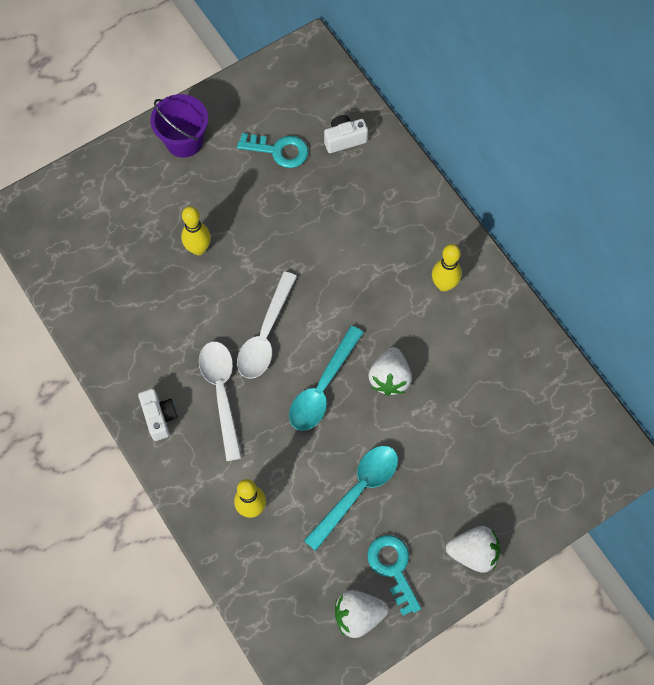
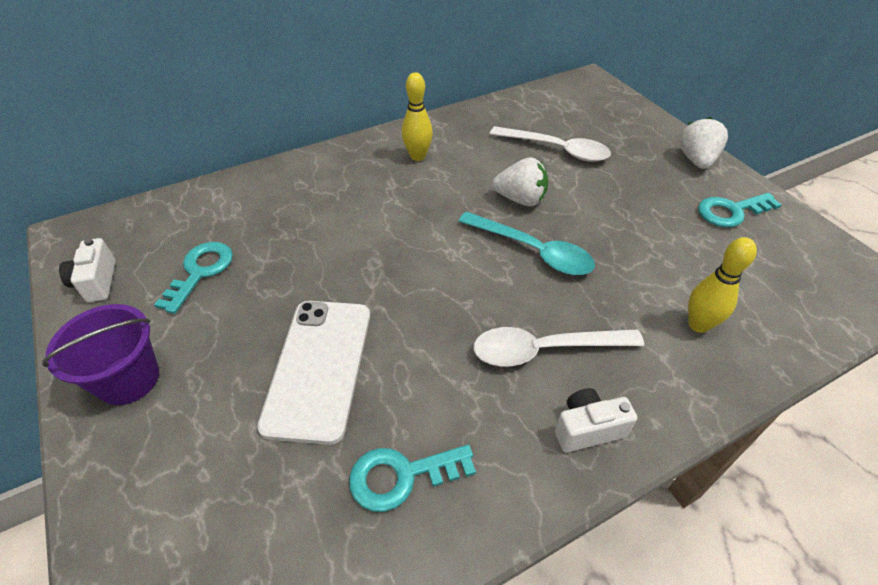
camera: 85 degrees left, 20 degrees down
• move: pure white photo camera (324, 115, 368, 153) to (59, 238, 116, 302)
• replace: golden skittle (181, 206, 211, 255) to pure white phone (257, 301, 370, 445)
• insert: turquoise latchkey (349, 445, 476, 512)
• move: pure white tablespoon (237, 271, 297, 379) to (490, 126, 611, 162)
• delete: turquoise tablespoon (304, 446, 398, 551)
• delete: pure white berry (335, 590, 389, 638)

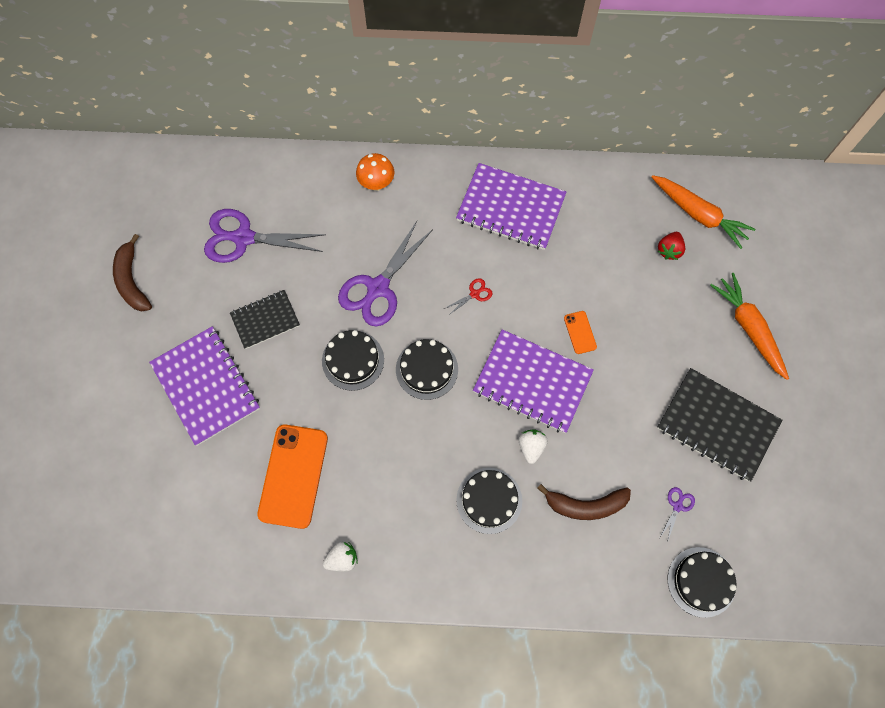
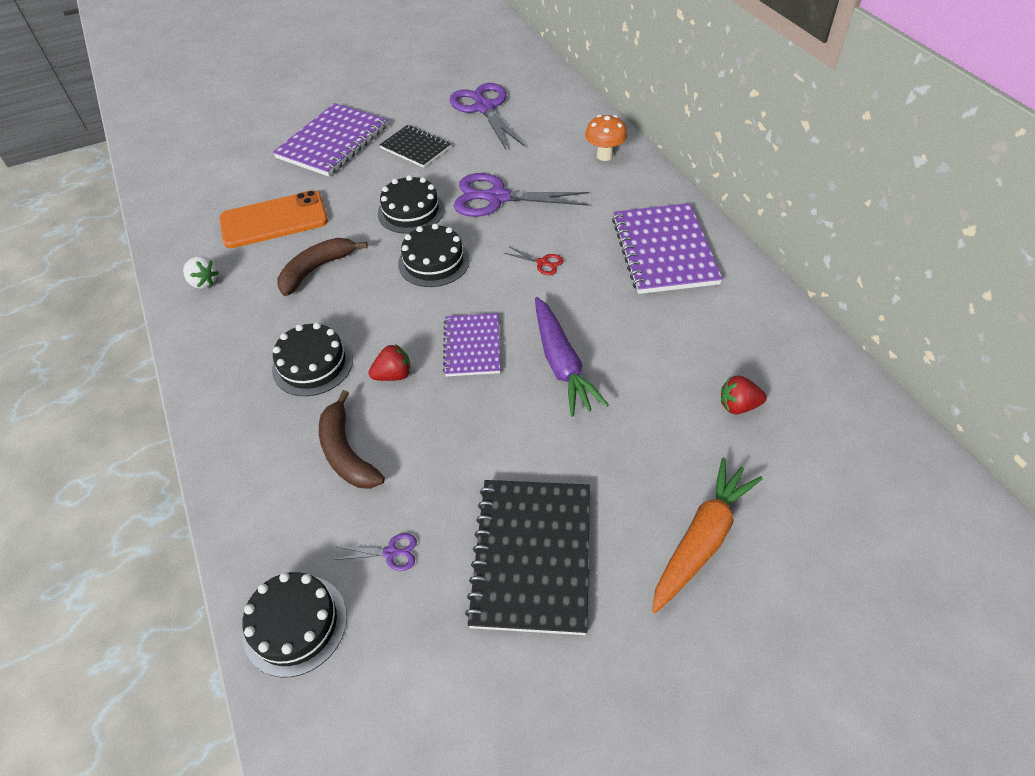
camera: 65 degrees right, 20 degrees down
• move: dark brown toy banana (113, 234, 152, 311) to (278, 238, 368, 296)
• recolor: pure white berry (519, 429, 548, 464) to red berry (368, 344, 411, 381)
• resize: royal purple notepad (473, 329, 594, 433) = (443, 313, 500, 376) x0.60
• replace: orange phone (564, 311, 597, 354) to royal purple carrot (535, 297, 609, 417)
• delete: orange carrot (651, 175, 756, 249)

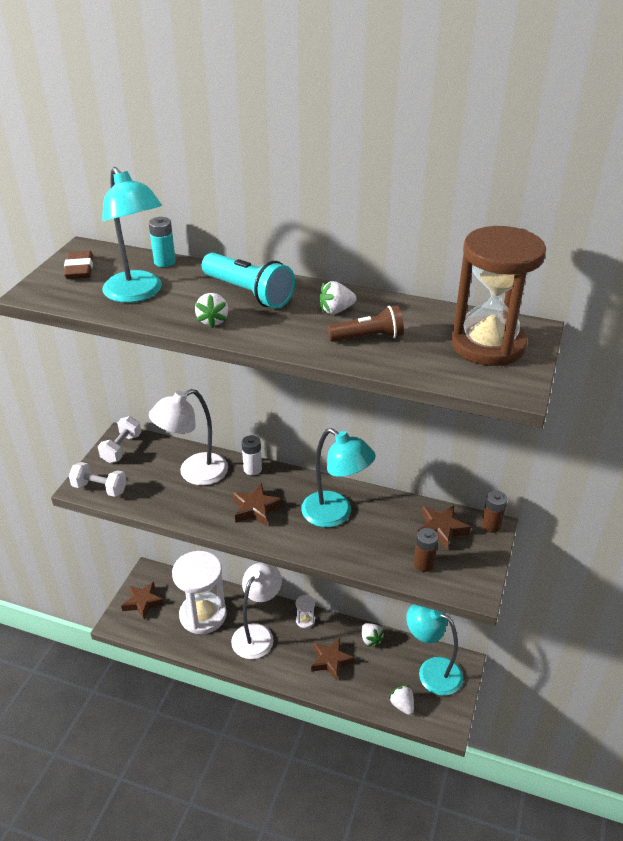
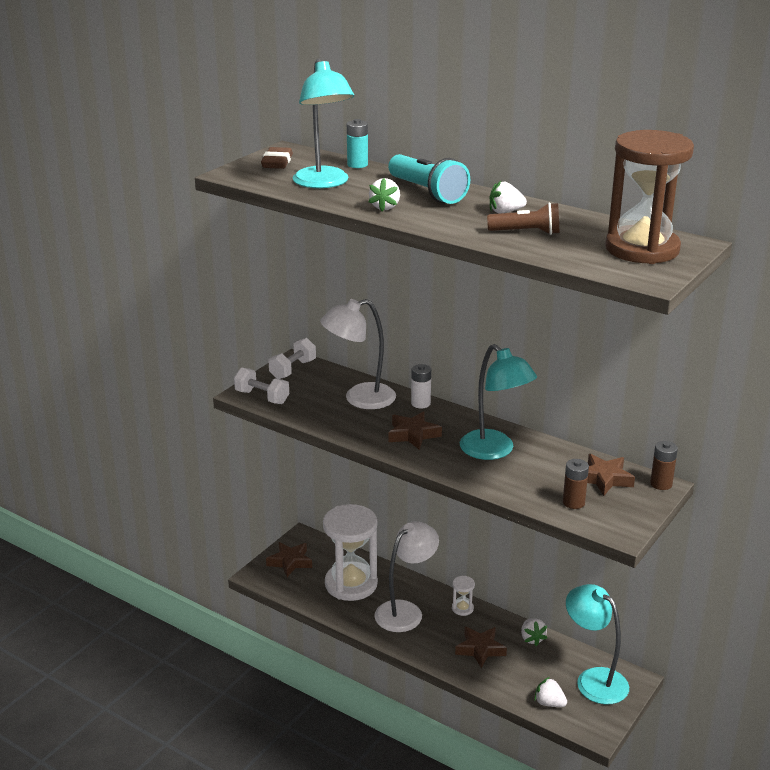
camera: 15 degrees right, 10 degrees down
• rotate: pure white berry (389, 685, 414, 715) = (534, 677, 567, 707) 45 degrees counterclockwise

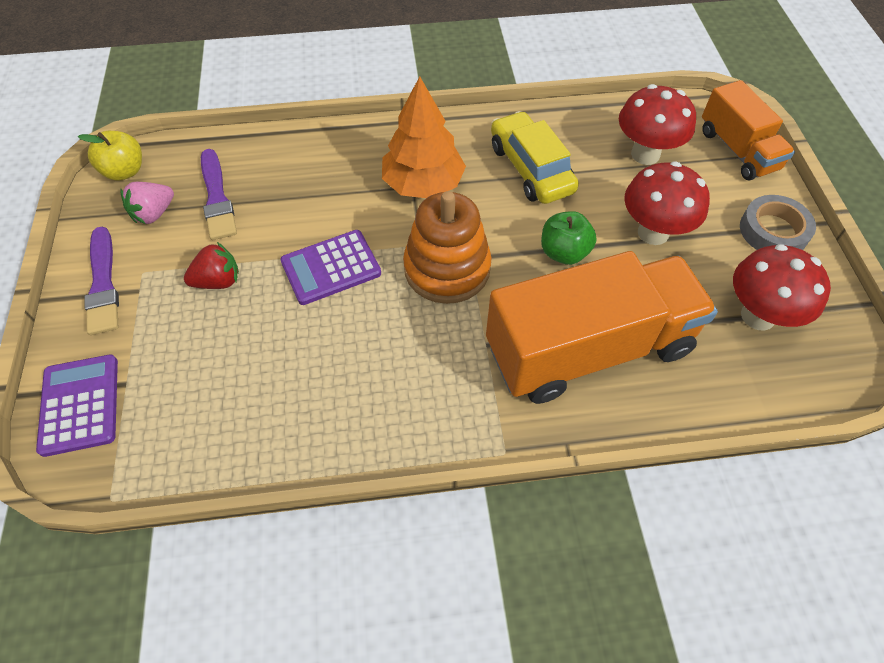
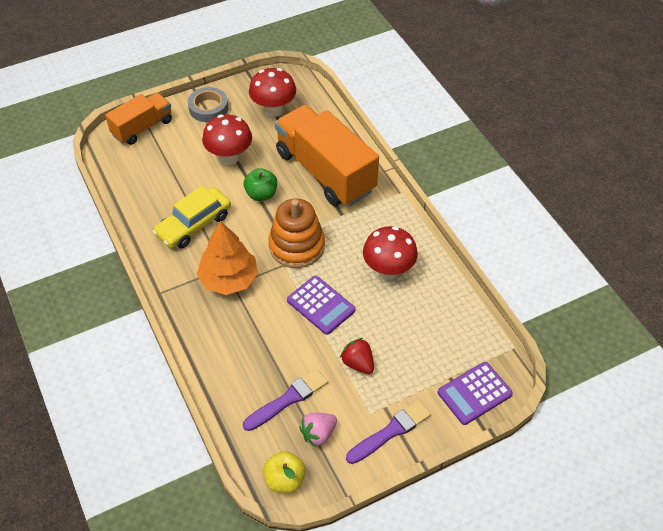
camera: 110 degrees left, 5 degrees down
• rotate: rose-pink berry (120, 182, 174, 224) = (299, 413, 337, 448) 120 degrees clockwise
• move: red fungus (619, 84, 696, 165) to (363, 226, 418, 280)

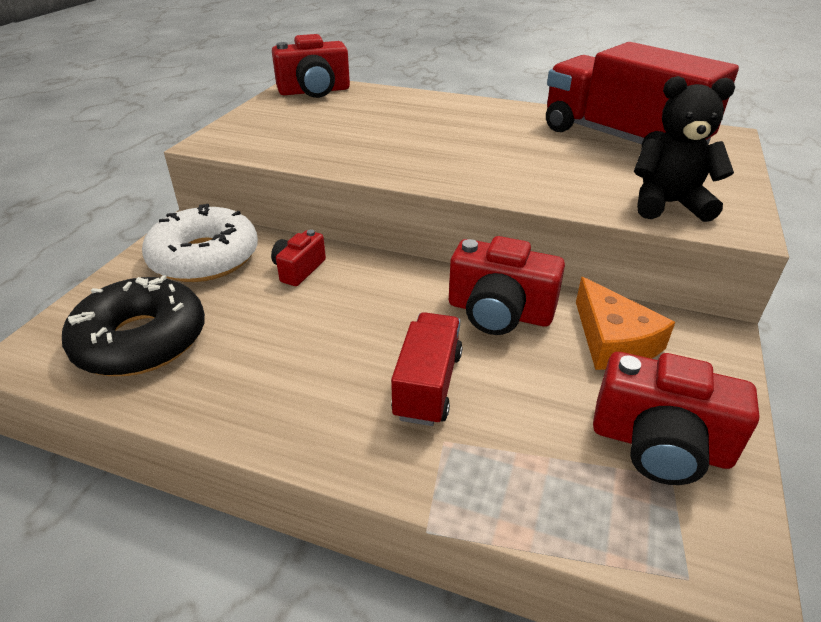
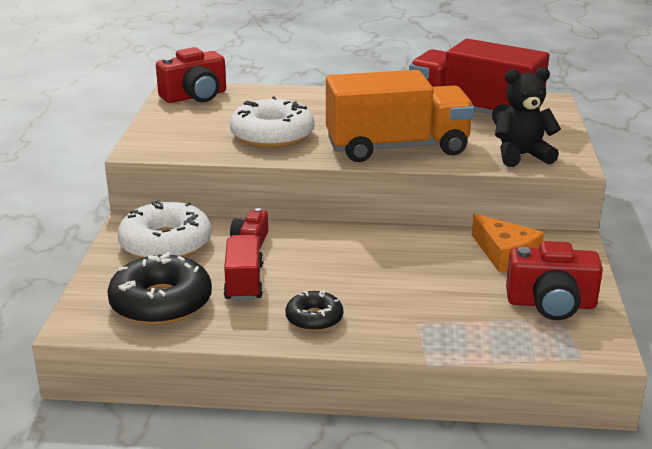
camera: 15 degrees left, 10 degrees down
• move: red toy truck (391, 312, 462, 426) to (223, 235, 263, 301)
• insert: pure white donut (230, 96, 314, 148)
• insert: ebony donut (285, 290, 343, 331)
• insert: orange toy truck (326, 70, 474, 162)
• delete: red photo camera (449, 236, 565, 335)

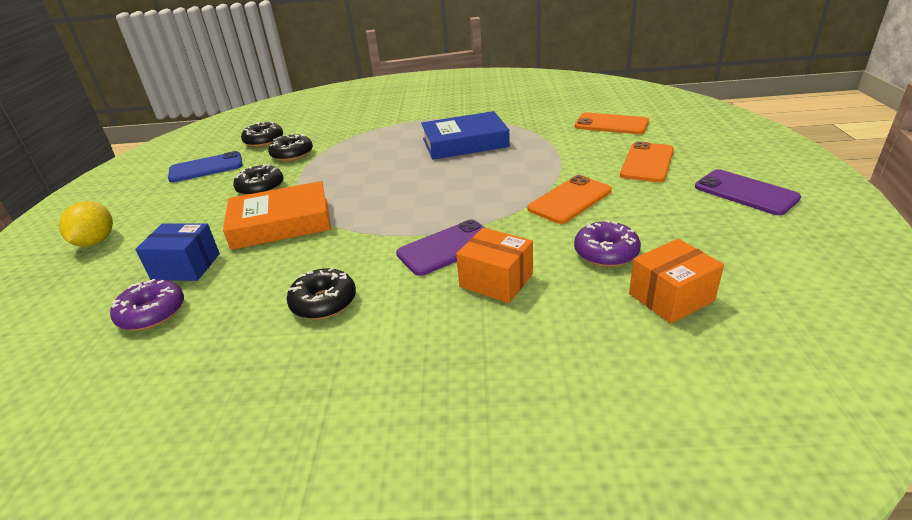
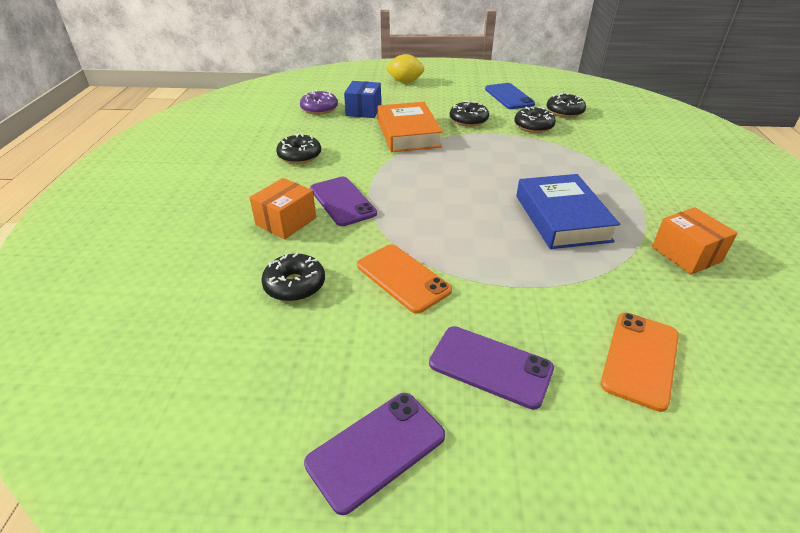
camera: 90 degrees right, 5 degrees up
• recolor: royal purple donut (574, 220, 641, 267) to ebony donut (261, 253, 325, 302)
• recolor: orange phone (620, 141, 674, 182) to royal purple phone (429, 326, 554, 410)
• move: orange box (629, 239, 724, 324) to (652, 207, 738, 275)

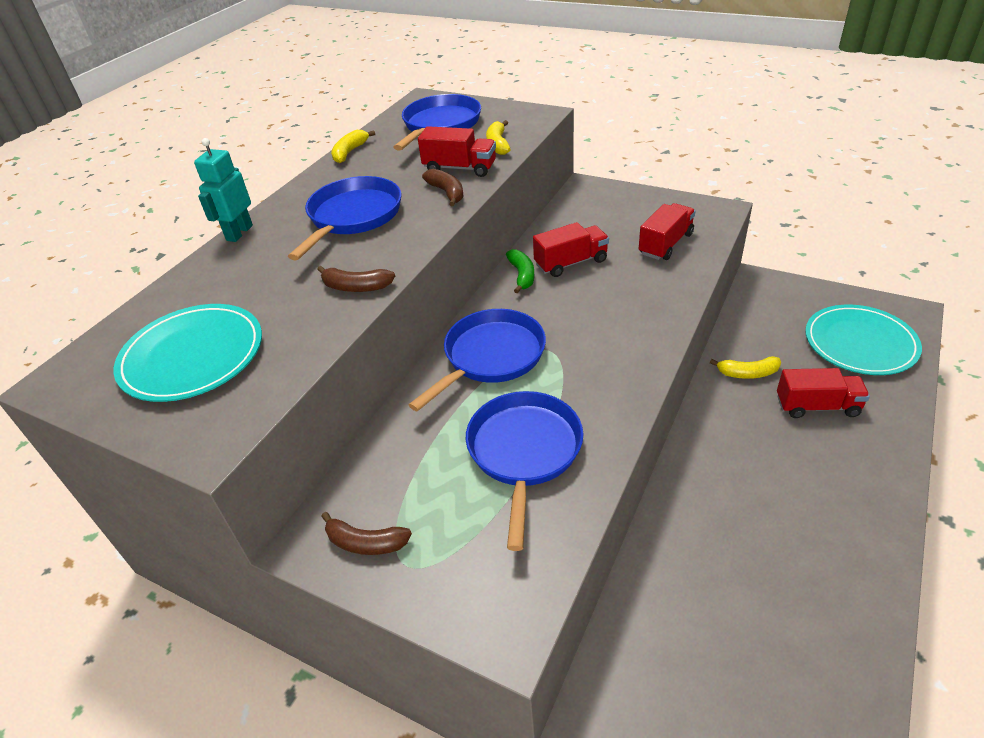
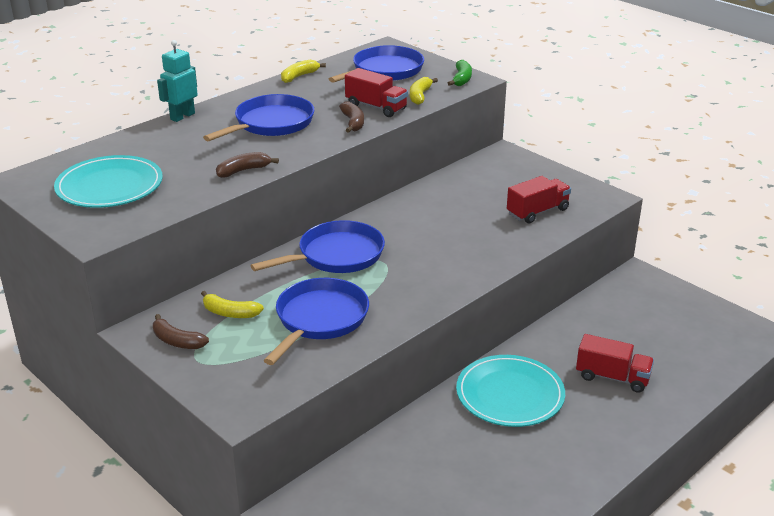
camera: 15 degrees right, 10 degrees down
• move: golden toy banana (710, 356, 781, 379) to (201, 291, 264, 318)
• rotate: dark brown toy banana (317, 266, 395, 292) = (216, 152, 279, 178) 120 degrees clockwise
• move: green toy banana (506, 249, 535, 294) to (448, 60, 472, 86)
• move: turquoise dinner plate (805, 305, 922, 375) to (456, 355, 565, 427)
• delete: red toy truck (533, 222, 609, 277)

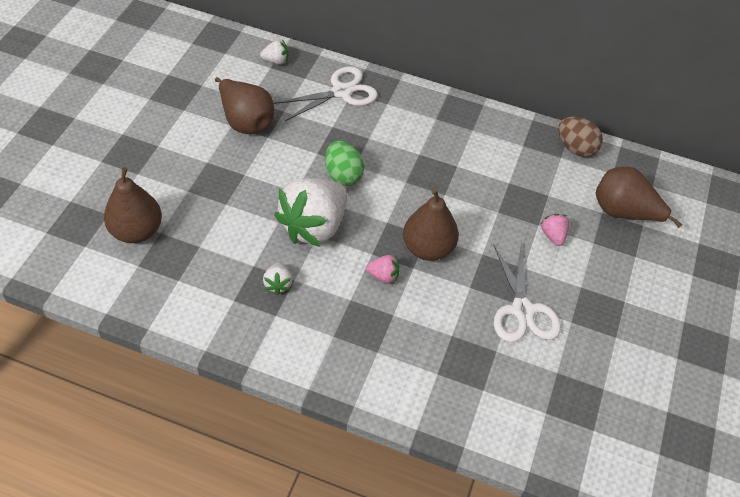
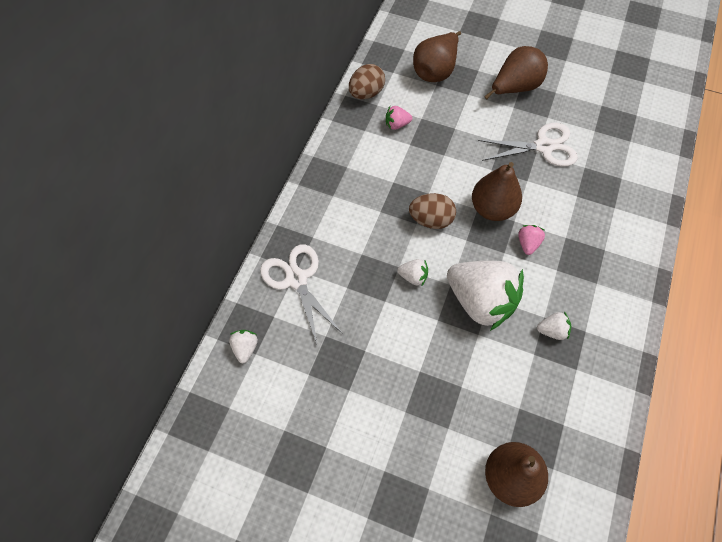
camera: 85 degrees left, 10 degrees up
• move: rose-pink berry (541, 214, 569, 246) to (386, 106, 412, 130)
• replace: green egg (325, 141, 364, 186) to pure white berry (397, 259, 428, 286)
• insert: dark brown egg (409, 193, 456, 229)
• move: dark brown pear (215, 77, 274, 134) to (484, 46, 548, 99)

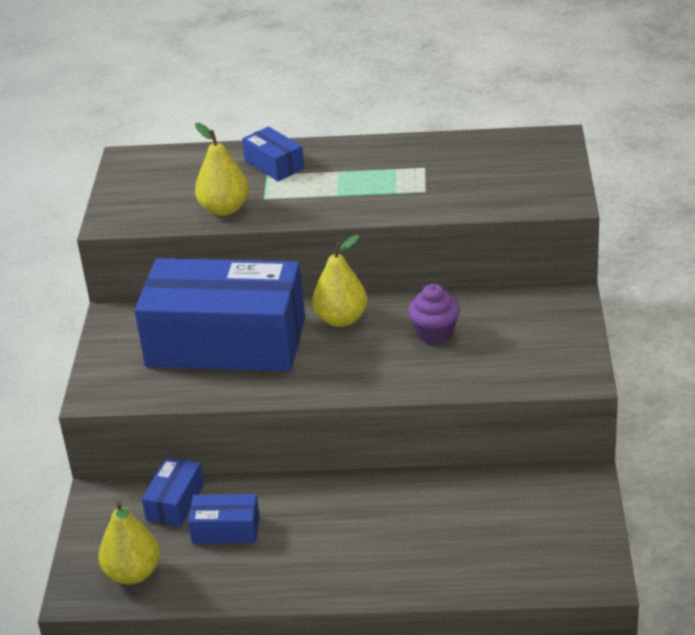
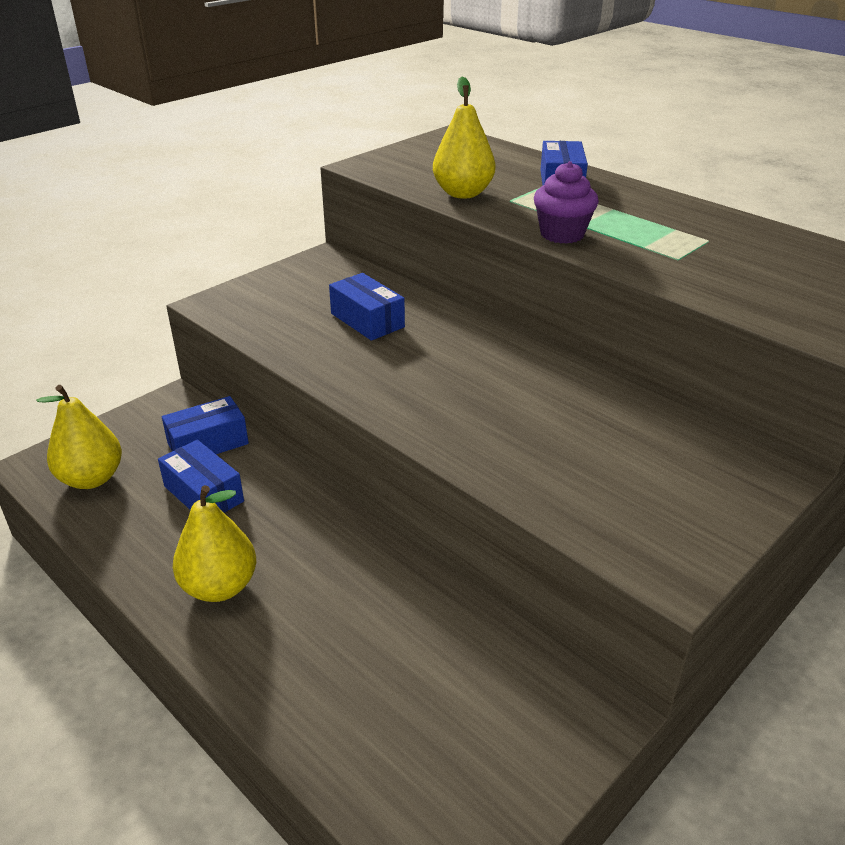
camera: 40 degrees right, 0 degrees up
• move: golden pear (312, 235, 368, 327) to (173, 485, 256, 602)
• resize: blue box (135, 258, 305, 372) = (329, 273, 405, 341) x0.41
• move: royal purple muffin (408, 284, 460, 345) to (534, 161, 599, 244)

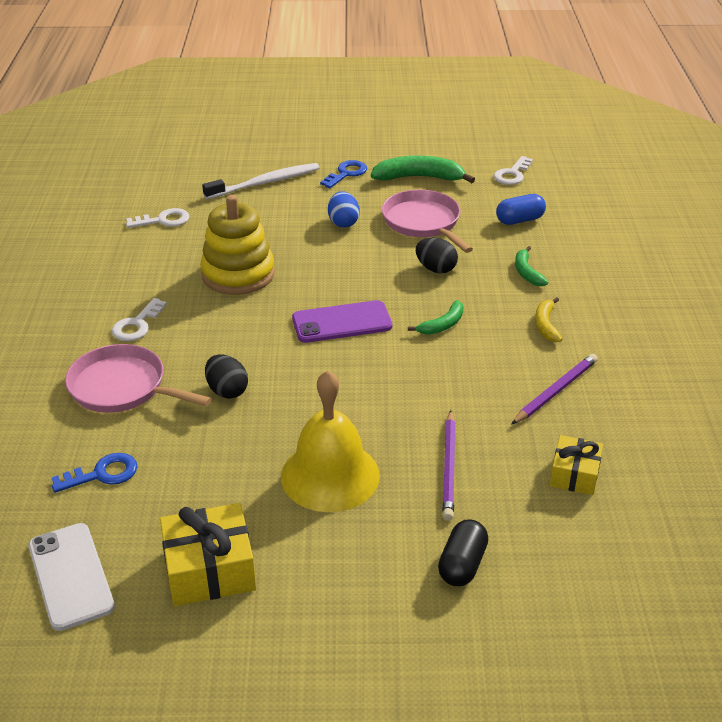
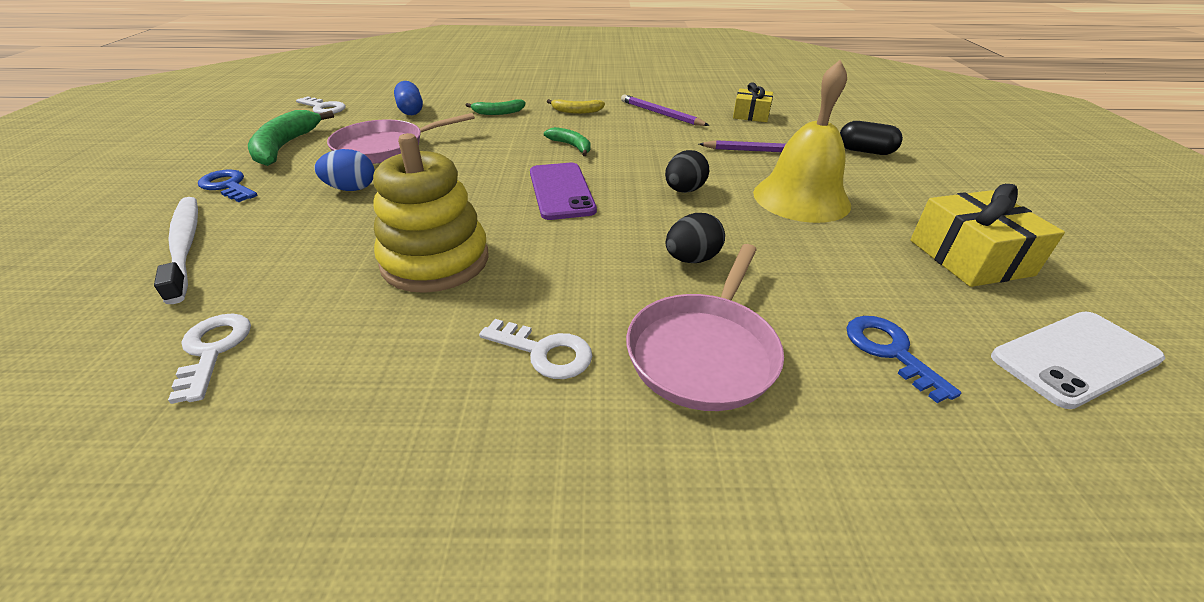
camera: 90 degrees left, 0 degrees up
• move: ebony egg (416, 238, 458, 274) to (665, 150, 709, 193)

